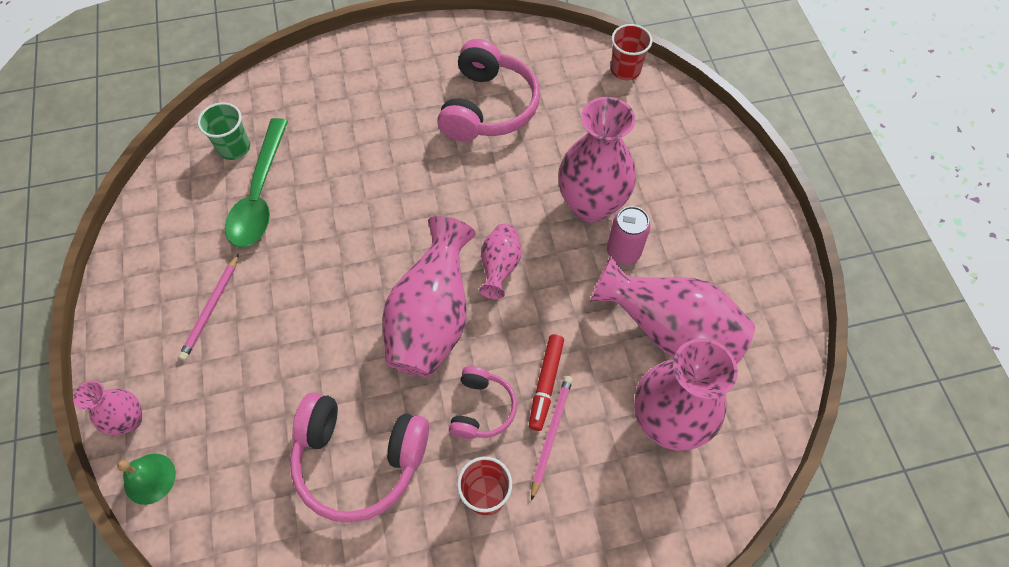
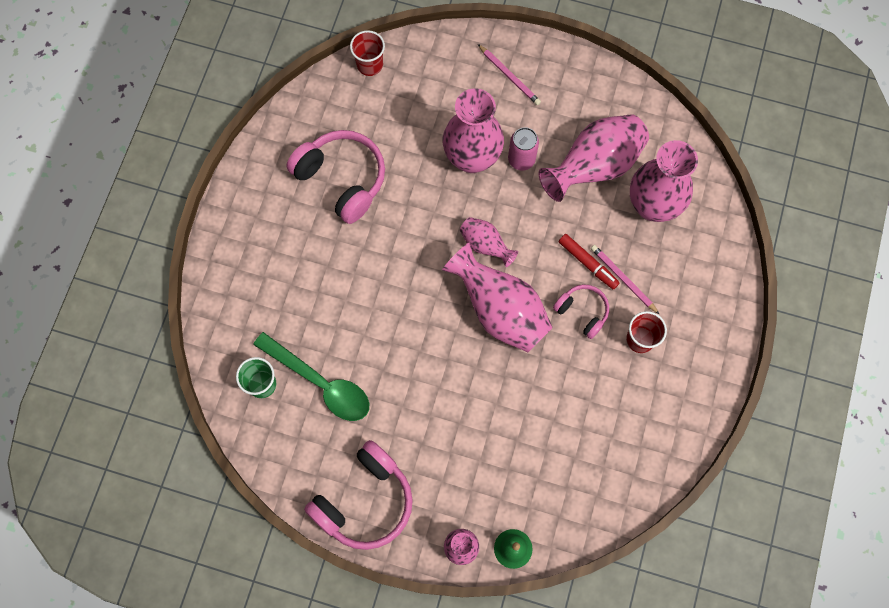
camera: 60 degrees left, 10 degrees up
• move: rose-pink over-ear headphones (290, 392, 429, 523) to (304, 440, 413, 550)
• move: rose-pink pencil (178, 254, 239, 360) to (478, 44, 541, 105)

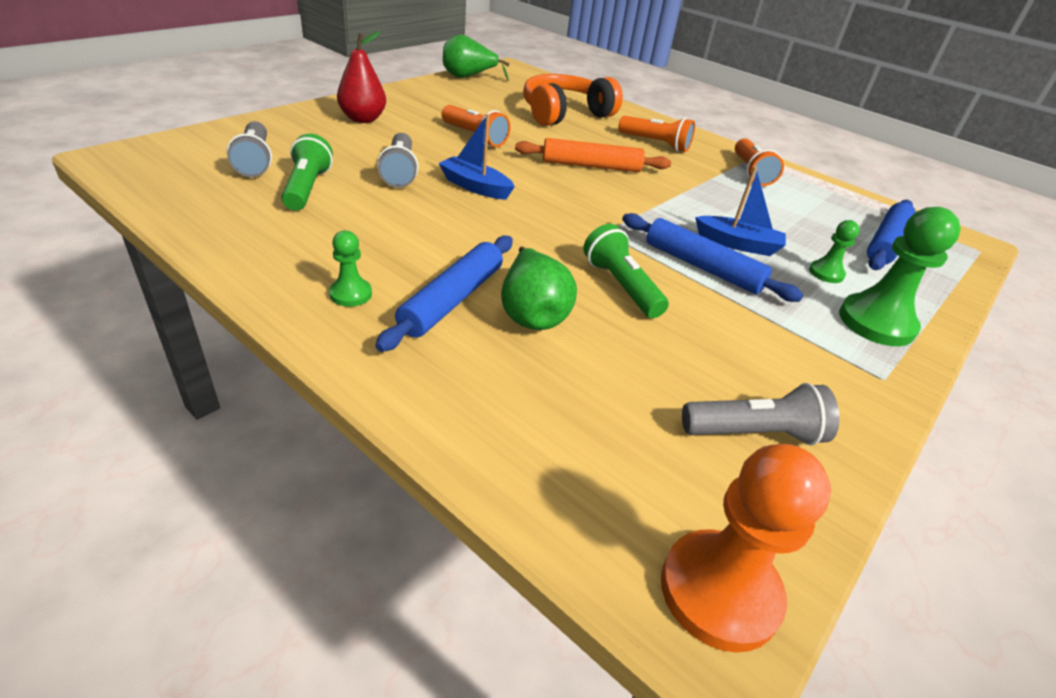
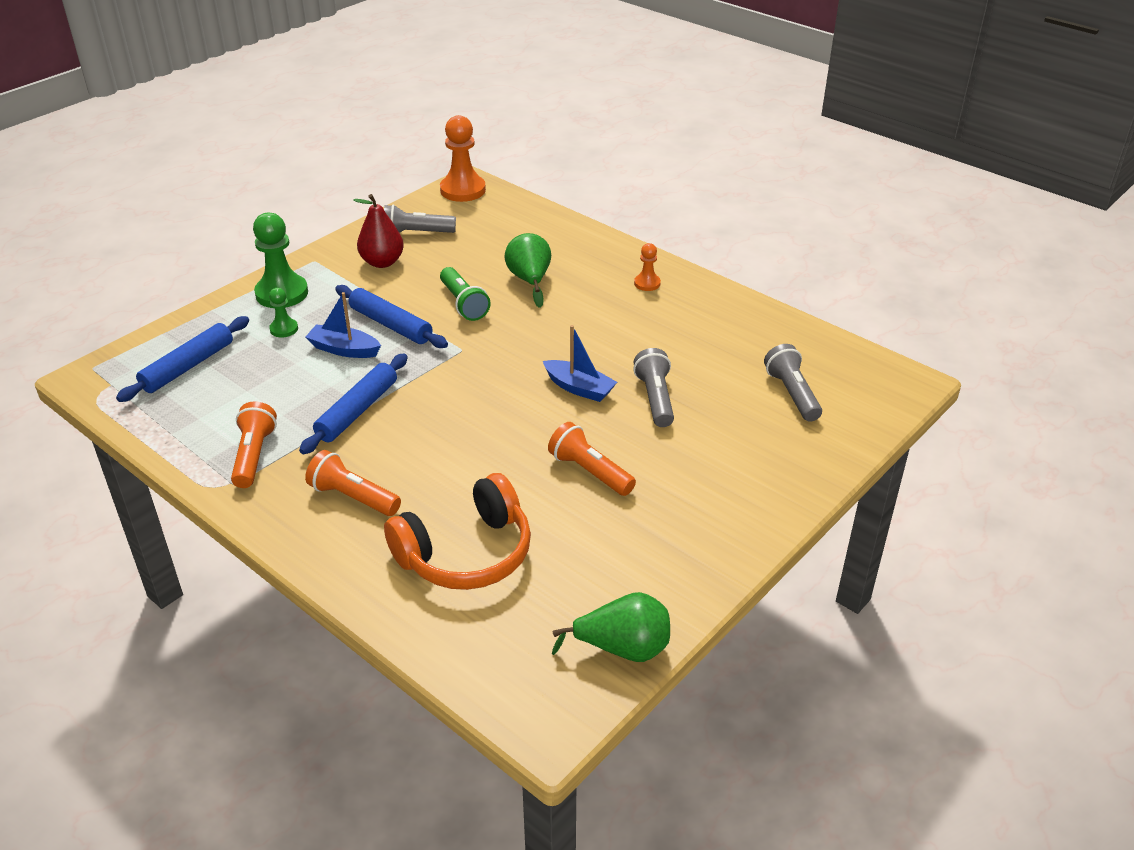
camera: 175 degrees left, 0 degrees up
• move: blue dough roller (375, 236, 513, 352) to (299, 354, 408, 454)
• move: red pear (337, 31, 386, 123) to (353, 194, 404, 268)
• recolor: green pawn (329, 230, 372, 307) to orange pawn (634, 243, 661, 291)
• delete: green flashlight (281, 134, 333, 211)
• delete: orange dough roller (515, 138, 671, 172)

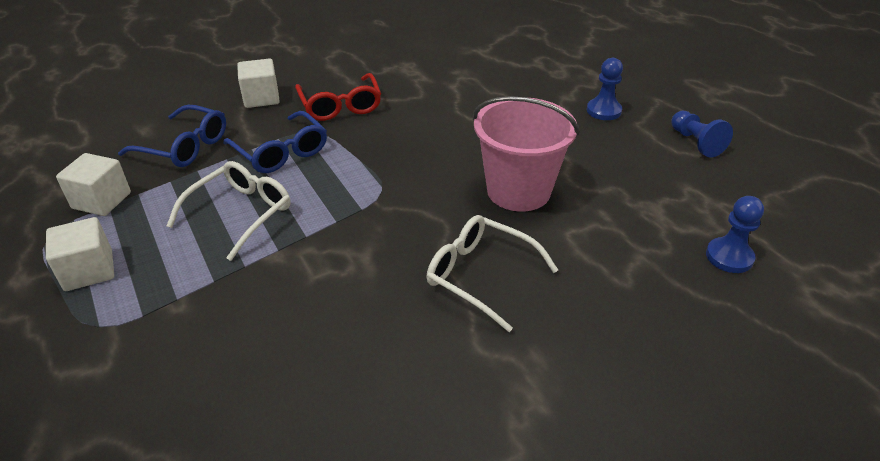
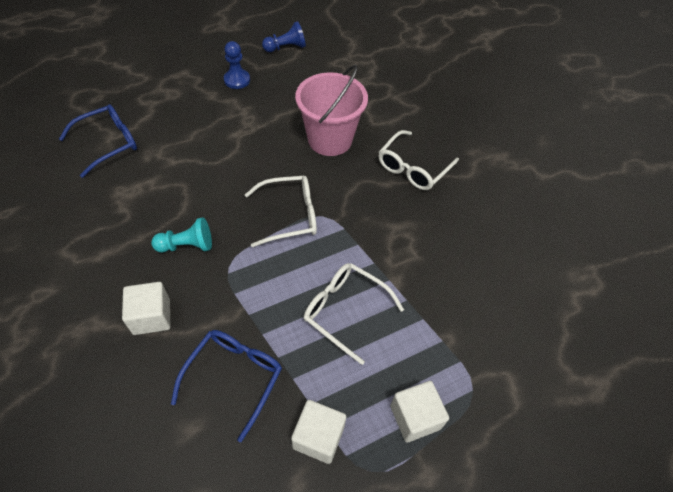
camera: 90 degrees left, 15 degrees up
• move: blue glasses (223, 111, 327, 173) to (59, 104, 137, 178)
• replace: red glasses (295, 73, 381, 121) to turquoise pawn (151, 217, 212, 253)
• insert: pure white glasses (245, 176, 317, 247)
• delete: blue pawn (706, 196, 764, 273)

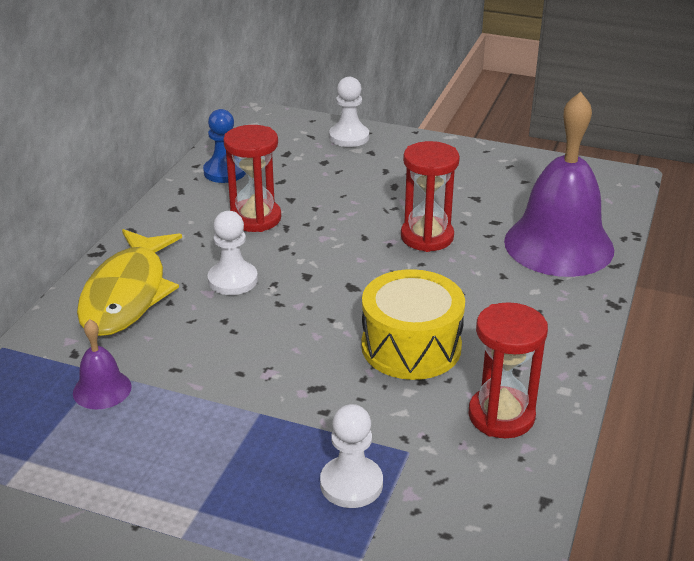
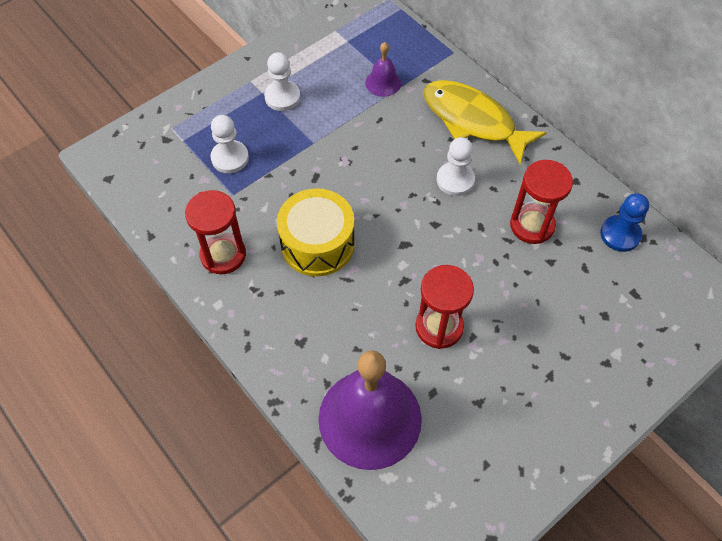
camera: 120 degrees right, 25 degrees up
• move: pure white pawn (329, 77, 369, 147) to (264, 52, 300, 111)

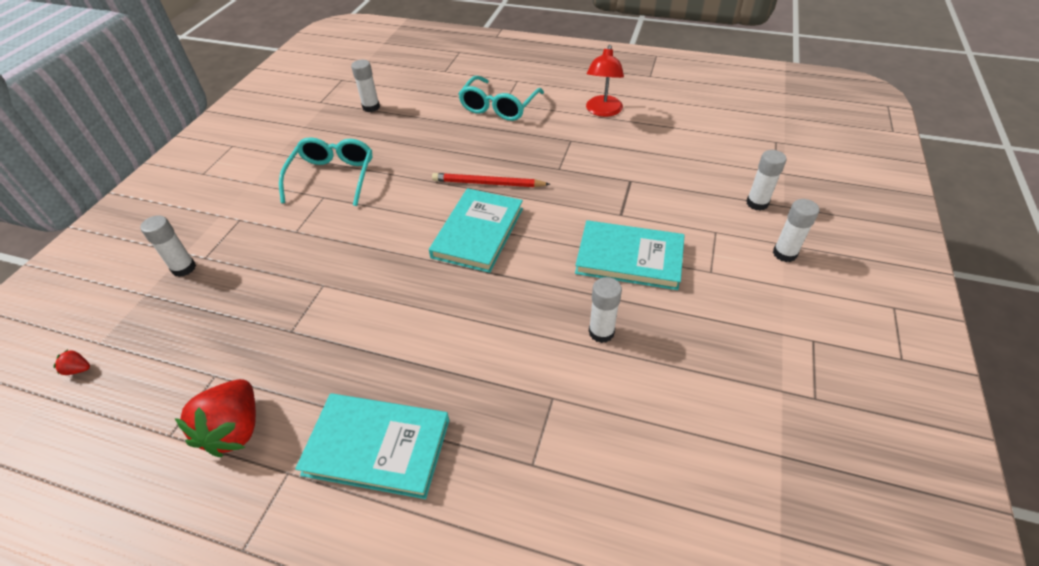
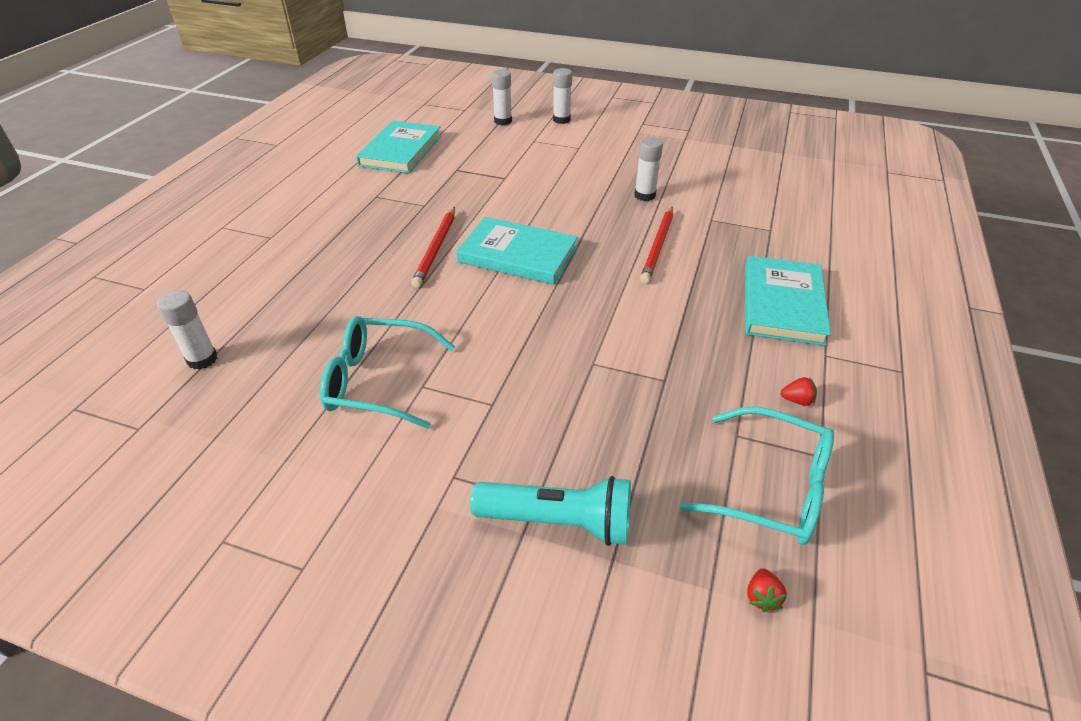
camera: 90 degrees left, 5 degrees down
• move: turquoise hardback (575, 220, 685, 290) to (356, 121, 441, 173)
• replace: pure white glue (140, 215, 196, 277) to turquoise flashlight (470, 476, 631, 546)
• insert: red pencil (640, 207, 673, 284)
• move: turquoise glasses (458, 76, 544, 121) to (680, 407, 834, 545)
• resize: red berry (174, 379, 256, 457) = (781, 377, 817, 406) x0.41
• delete: red lamp (586, 45, 624, 117)

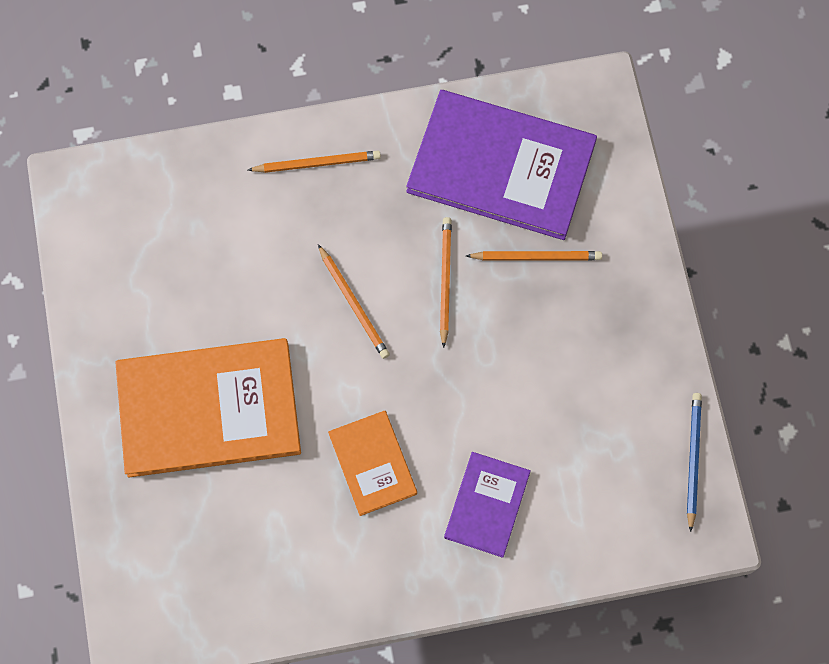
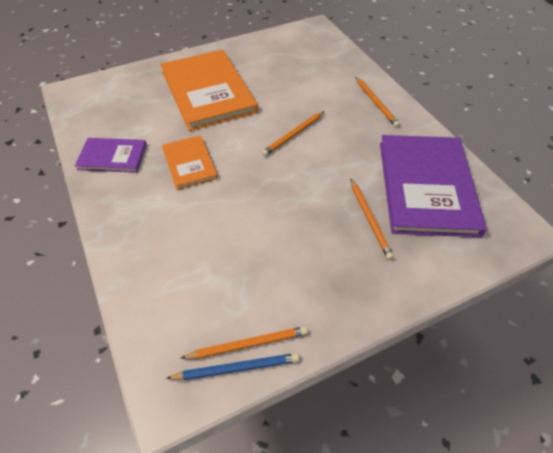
camera: 75 degrees right, 20 degrees down
• move: royal purple hardback (444, 452, 531, 558) to (75, 138, 147, 173)
• rotate: orange hardback (328, 411, 417, 516) = (162, 135, 218, 190) 75 degrees counterclockwise
• move: orange pencil (440, 217, 452, 348) to (181, 326, 308, 359)

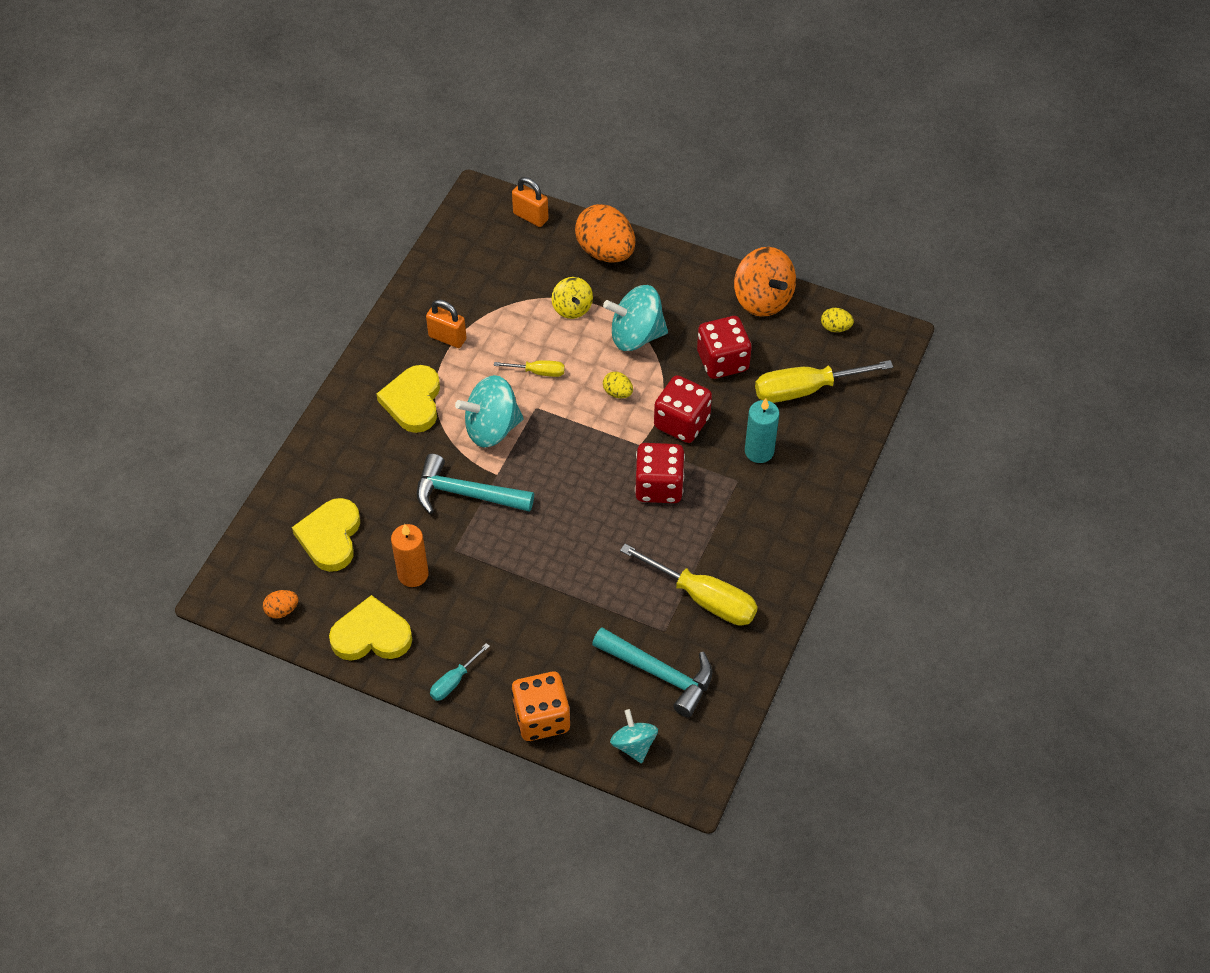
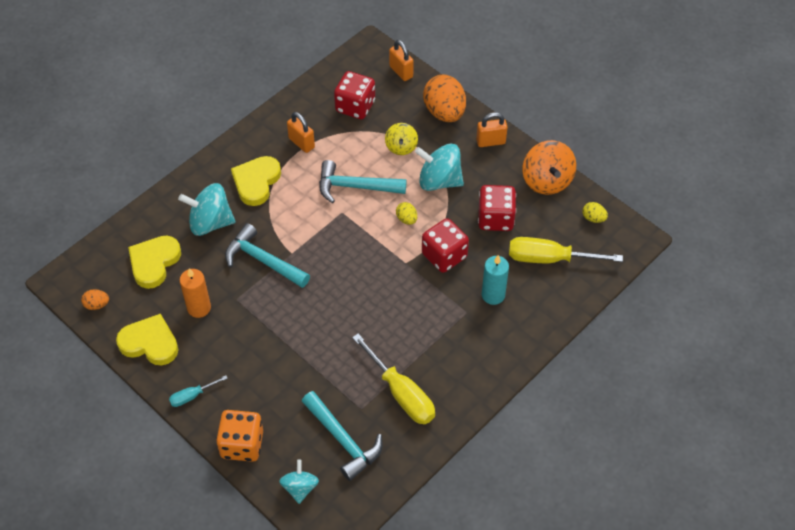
camera: 20 degrees right, 0 degrees up
• move: turquoise toy top (455, 375, 524, 448) to (178, 183, 235, 236)
• replace: golden flat screwdriver (494, 360, 565, 377) to turquoise hammer (319, 160, 407, 203)
• move: red game die (635, 443, 685, 503) to (334, 71, 375, 119)
• insert: orange lock (476, 112, 508, 147)

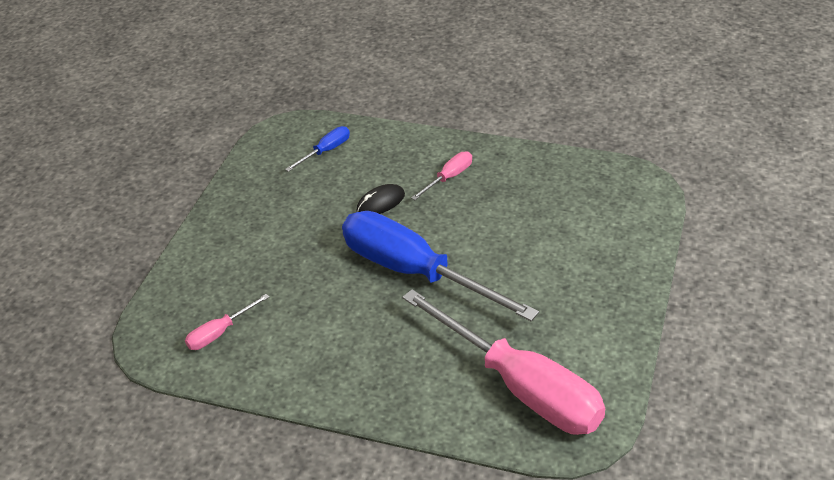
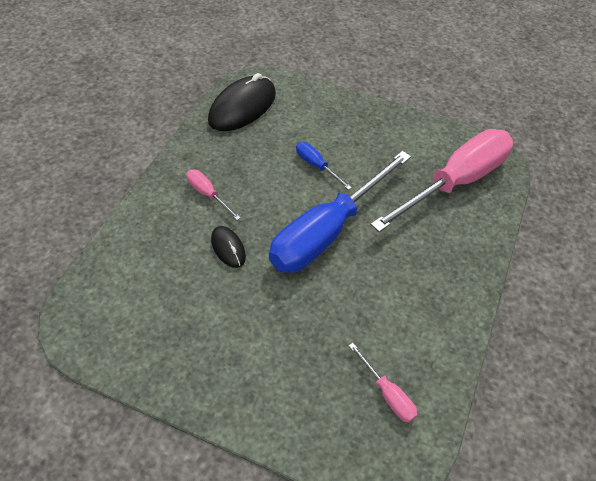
camera: 90 degrees left, 10 degrees up
• insert: ebony PC mouse (208, 73, 276, 131)
• move: blue flat screwdriver (285, 126, 350, 172) to (296, 142, 352, 190)

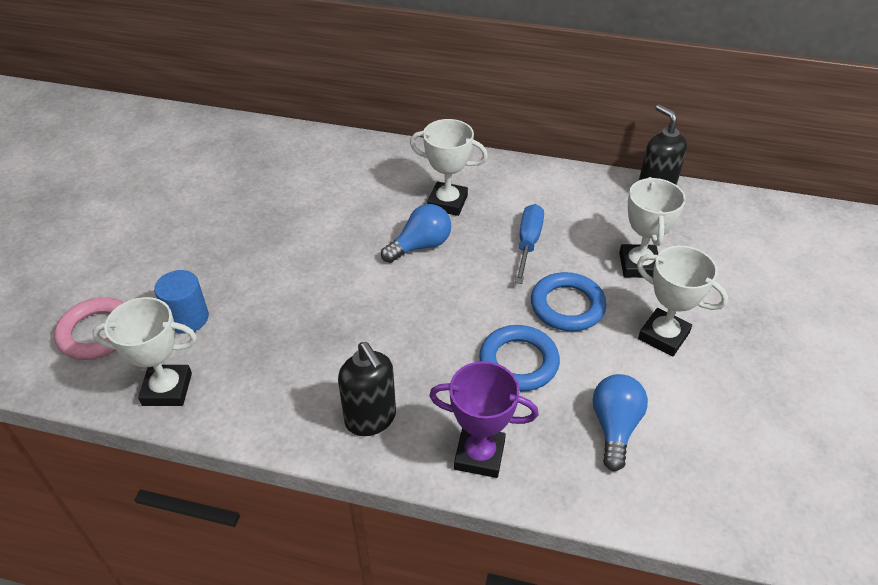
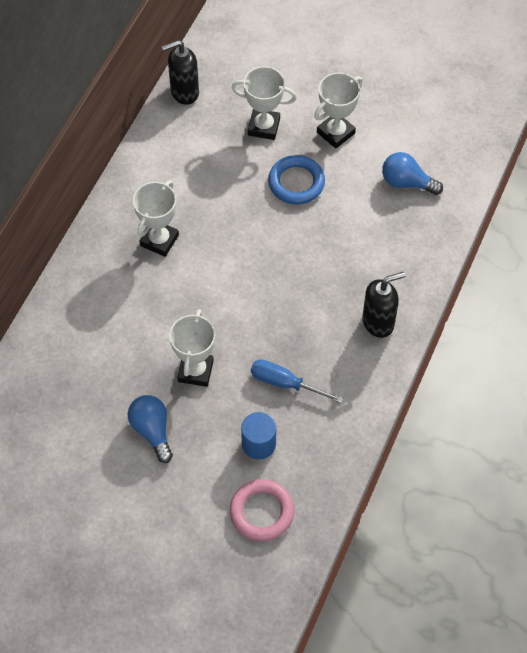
camera: 80 degrees left, 15 degrees up
• move: blue bulb (381, 204, 451, 263) to (128, 395, 173, 463)
• move: pure white trophy (92, 297, 197, 406) to (169, 309, 215, 387)
• move: blue flat screwdriver (515, 204, 544, 284) to (251, 359, 343, 403)
• delete: royal purple trophy (429, 361, 539, 478)
• delete: blue ring (479, 325, 560, 391)

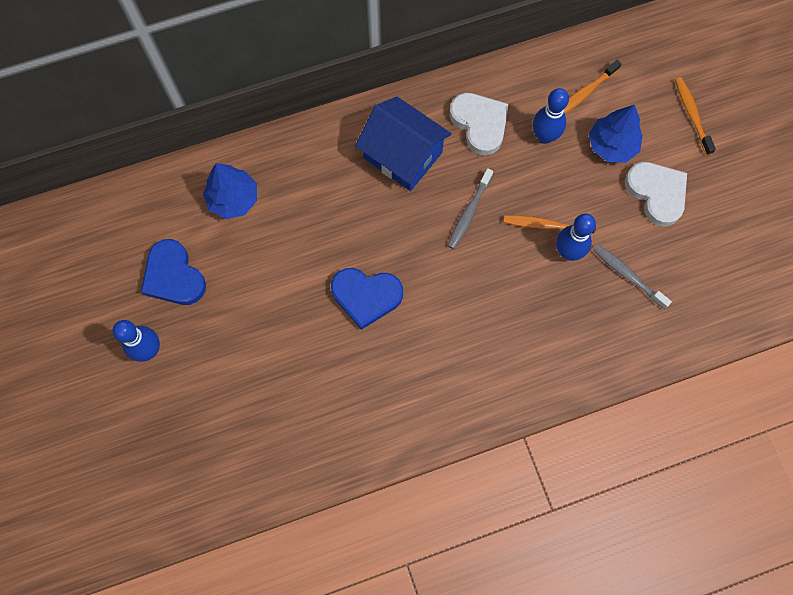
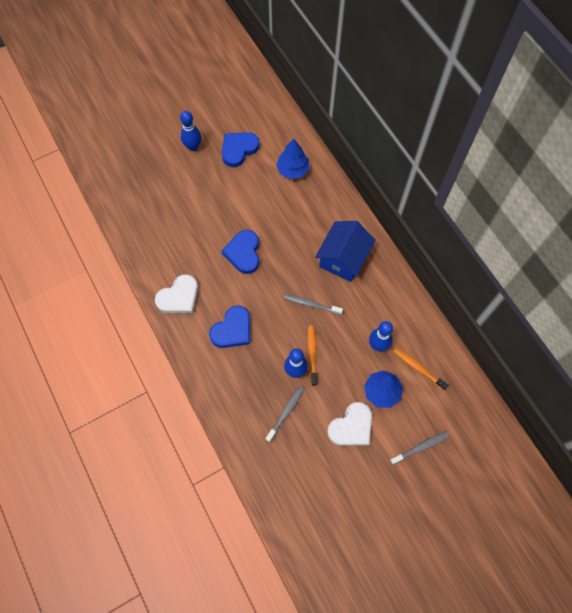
camera: 80 degrees right, 5 degrees down
• move: pure white heart shape (449, 93, 509, 155) to (155, 274, 198, 313)
• insert: blue heart shape (209, 306, 250, 348)
• recolor: orange tooth brush (675, 77, 716, 155) to grey tooth brush (390, 432, 449, 465)

